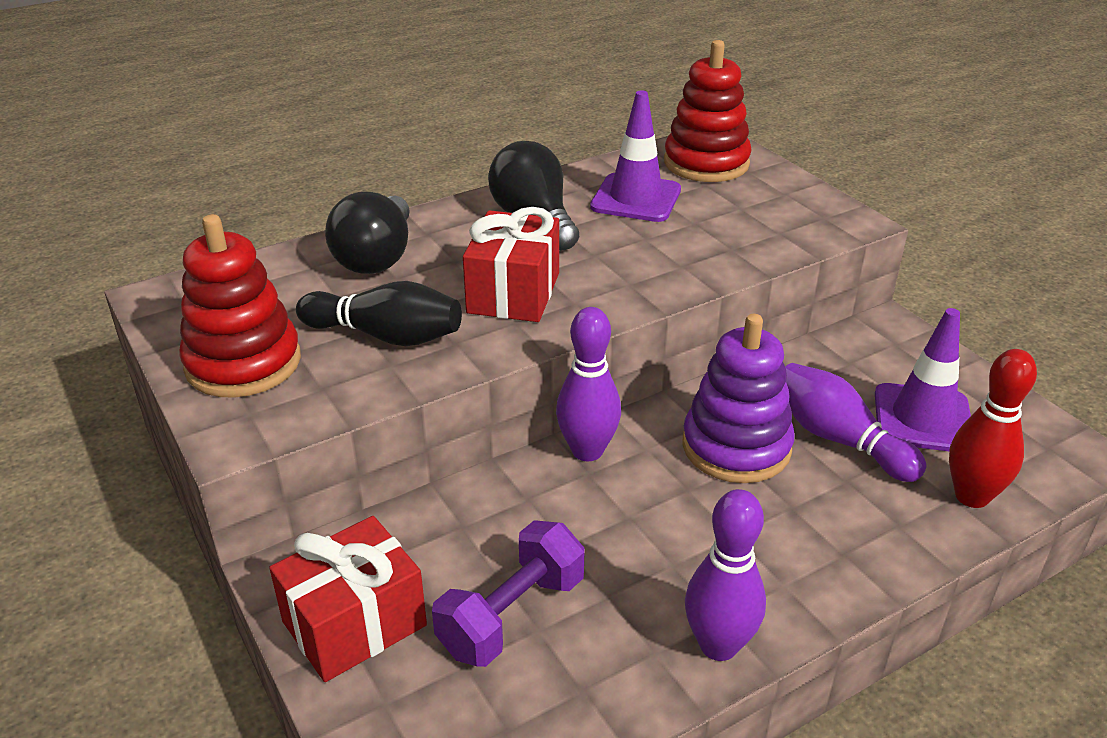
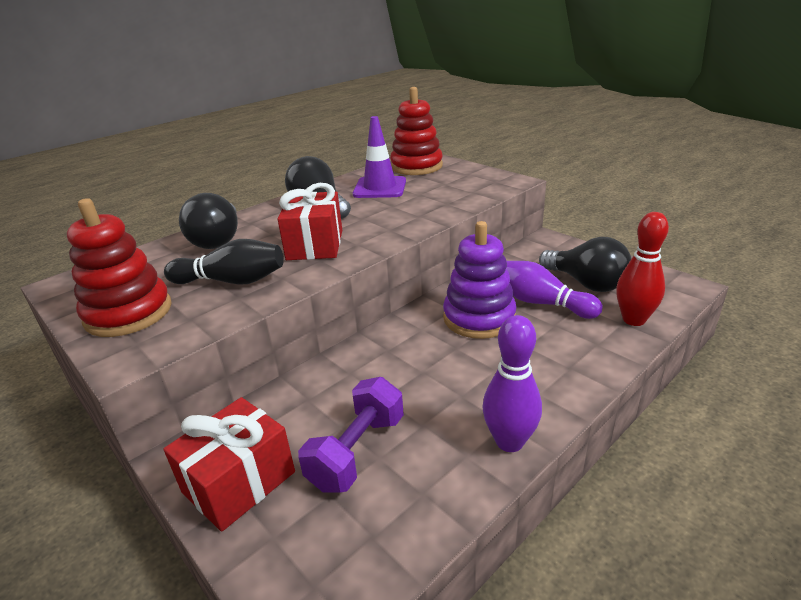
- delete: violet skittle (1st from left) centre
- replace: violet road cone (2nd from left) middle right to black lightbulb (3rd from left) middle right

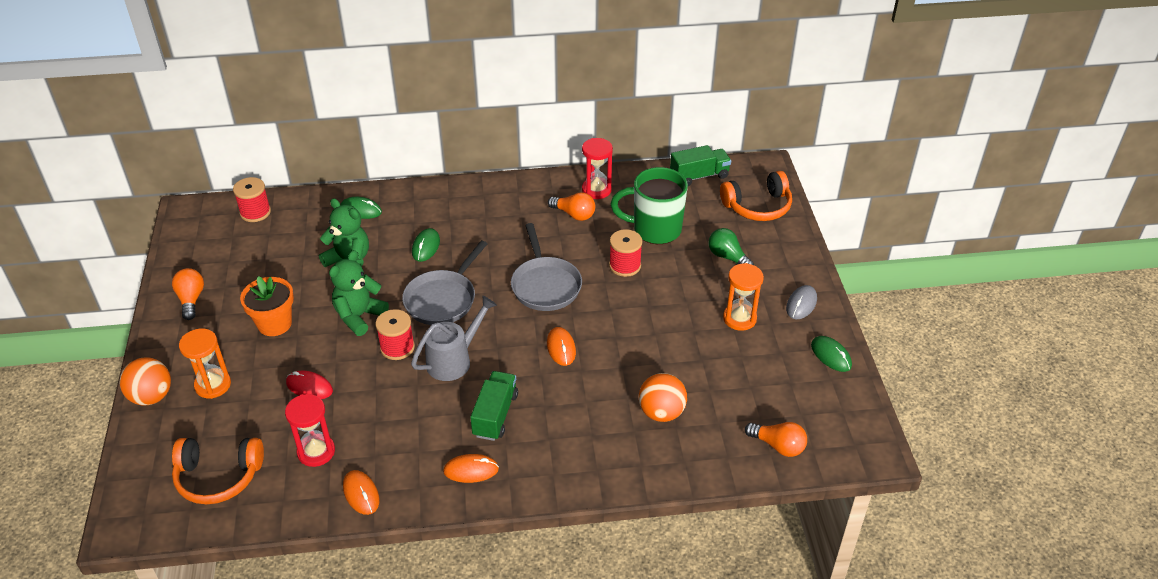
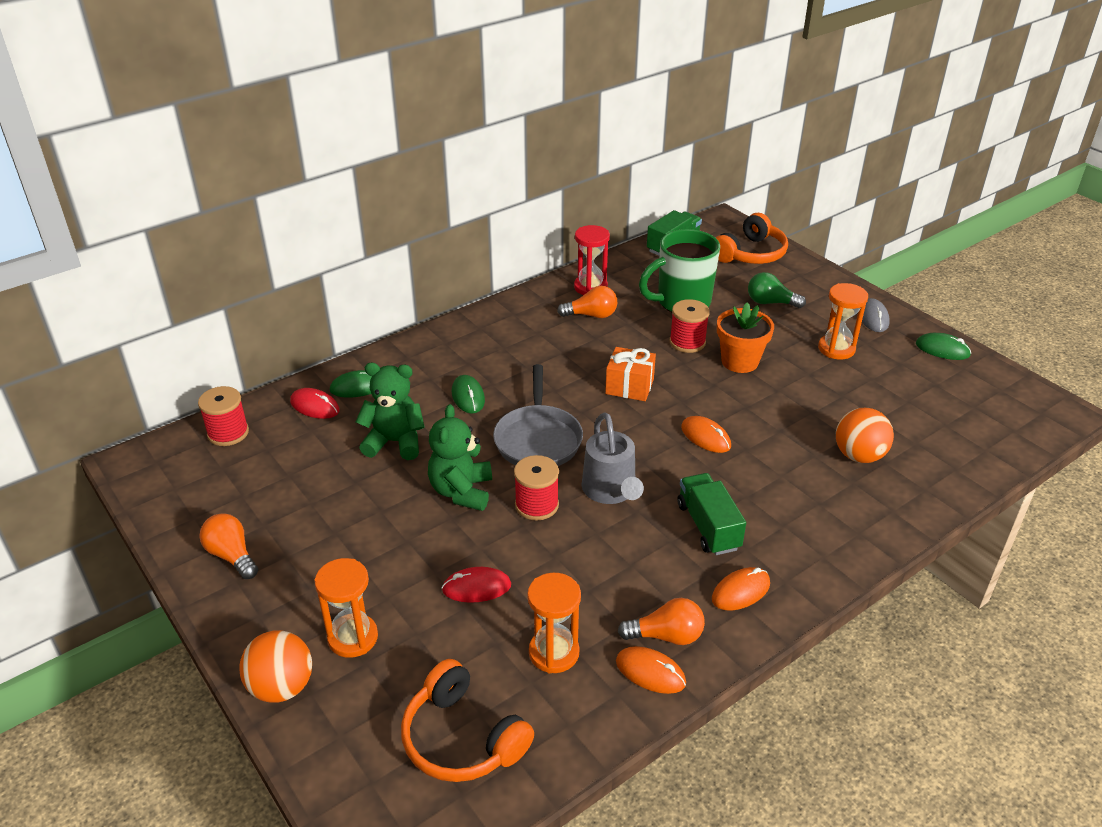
- rotate: orange-coloured headset (1st from left) bottom left = bottom centre 75 degrees clockwise
- move: orange-coloured plant pot middle left to middle right
- recolor: crimson hourglass (1st from left) bottom left to orange-coloured hourglass (2nd from left) bottom centre
- rotate: gray watering can centre = centre 150 degrees clockwise
- replace: gray pan (2nd from left) centre to orange-coloured present centre
- move: orange-coloured lightbulb (3rd from left) bottom right to bottom centre
- insert: crimson mouse (1st from left) middle left

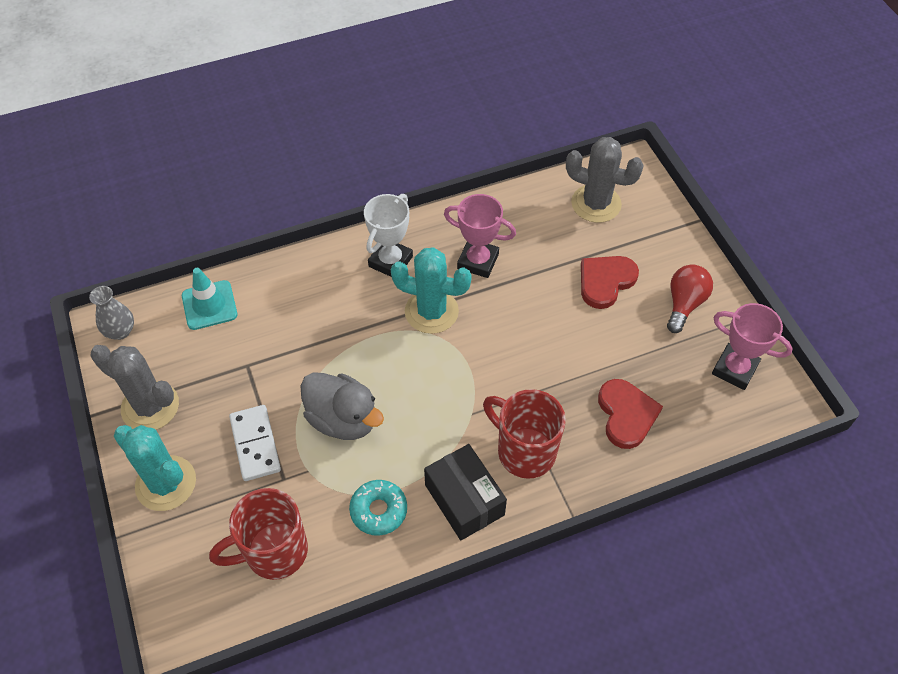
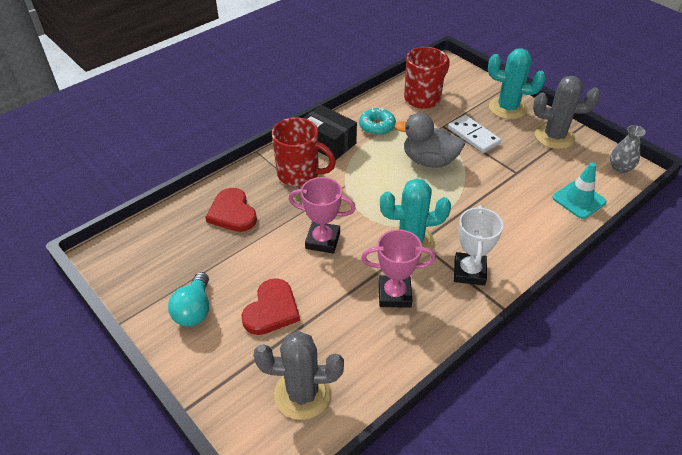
- recolor: crimson lightbulb middle right to turquoise lightbulb middle left
- move: rosy award cup (2nd from left in the first image) middle right to rosy award cup (1st from left) centre

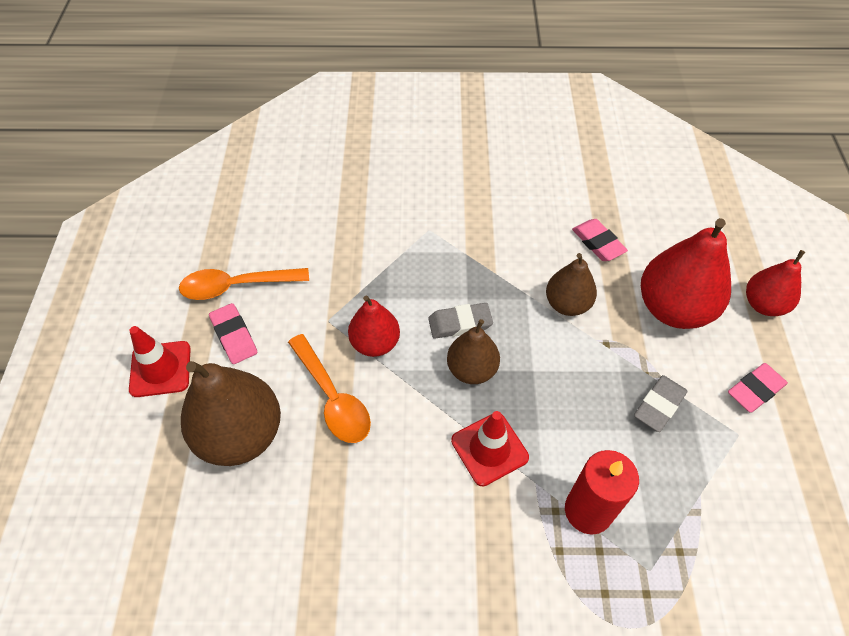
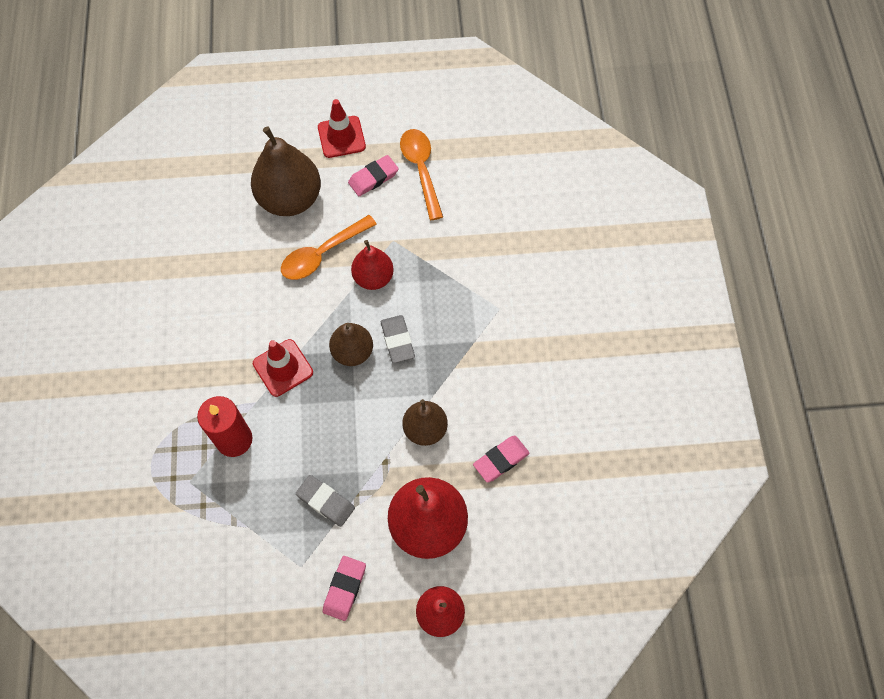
- rotate: rosy pencil eraser (3rd from left in the first image) middle right = bottom centre 60 degrees clockwise

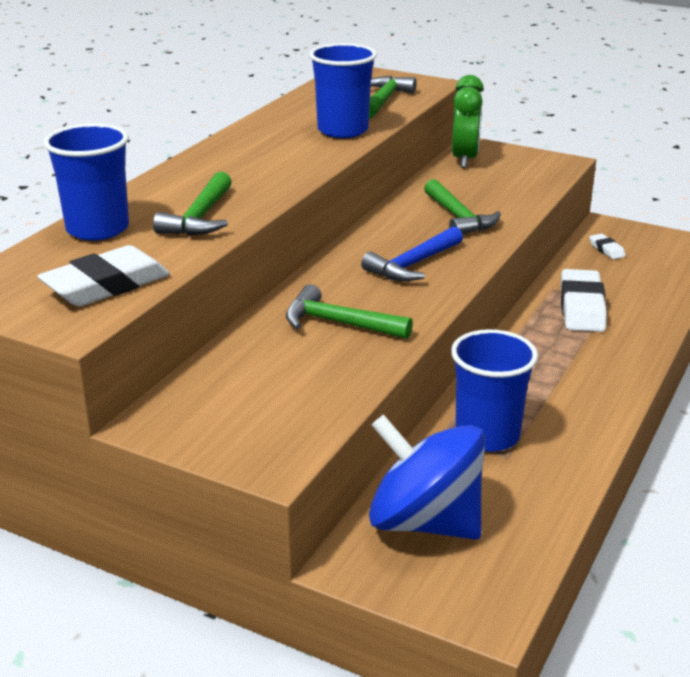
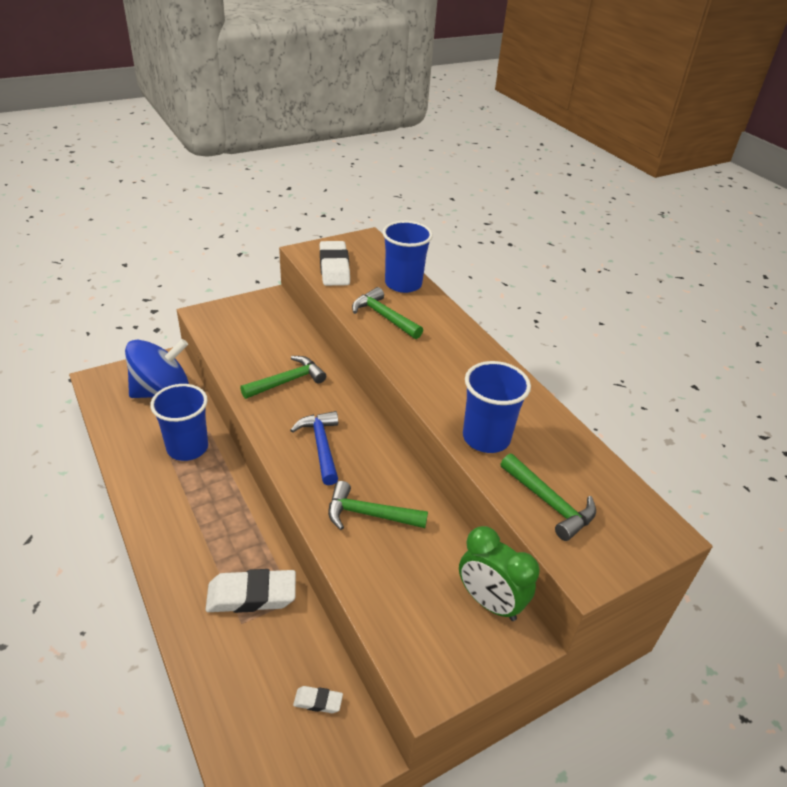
- rotate: pure white pencil eraser (2nd from left in the first image) middle right = bottom left 45 degrees counterclockwise

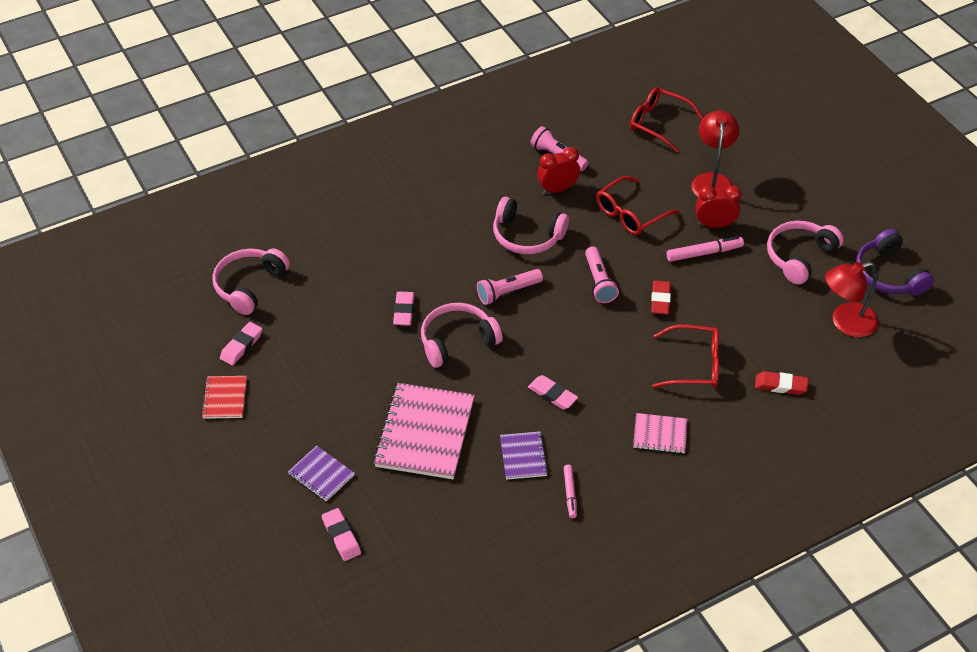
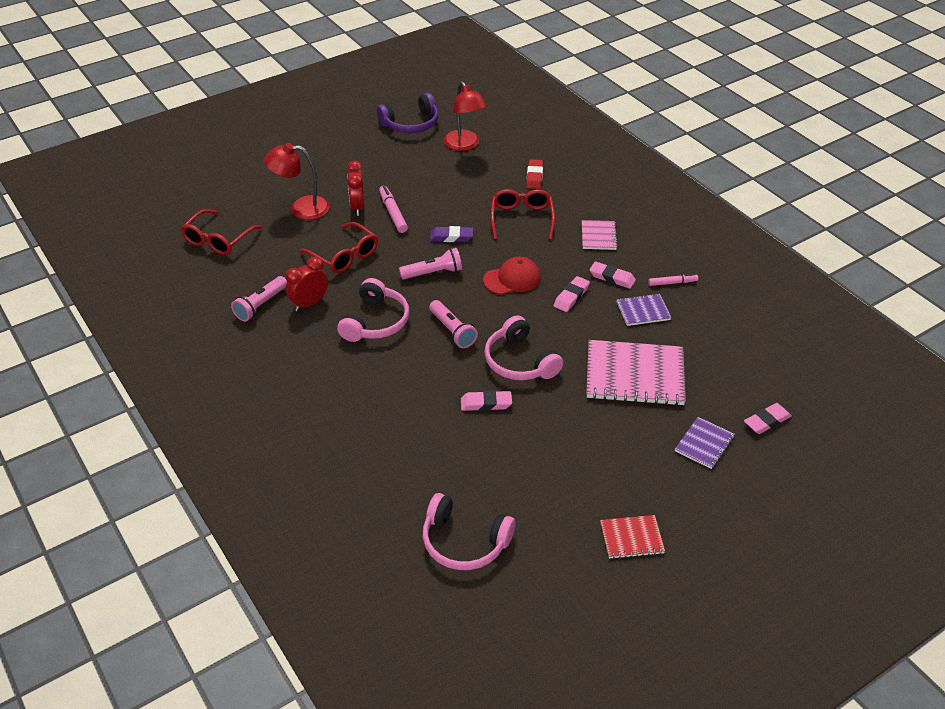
- move: rosy pencil eraser (1st from left in the first image) middle left to rosy pencil eraser (3rd from left) centre
- rotate: crimson bedside clock (1st from left) top centre = middle left 75 degrees clockwise
- recolor: crimson pencil eraser (1st from left) middle right to violet pencil eraser top centre
- delete: rosy headset (4th from left) middle right
- insert: crimson cap centre

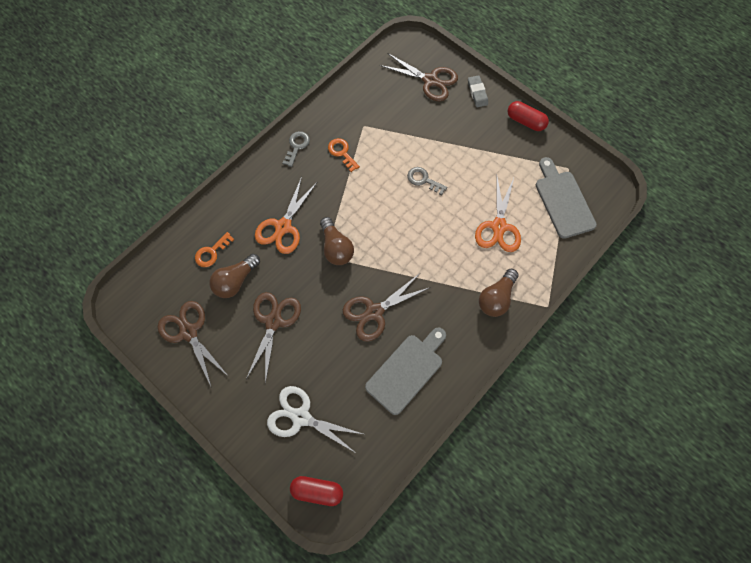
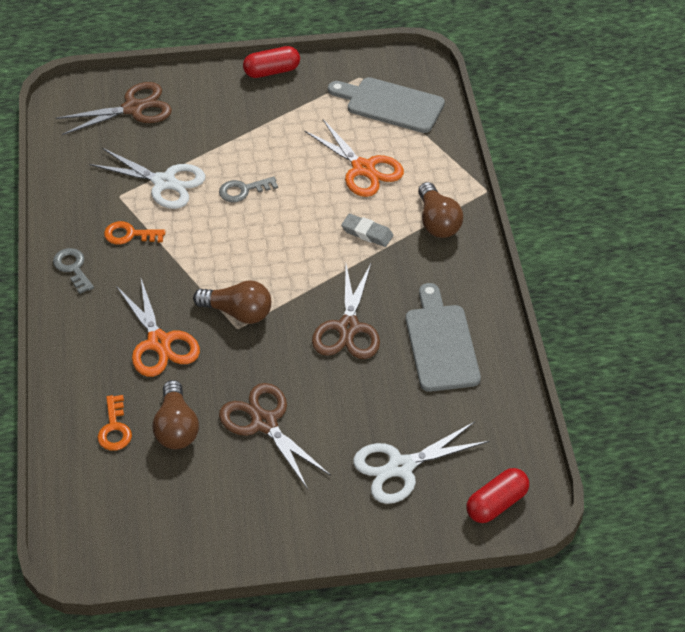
- delete: brown pair of scissors (1st from left) middle left
- move: gray pencil eraser top centre to centre
- insert: pure white pair of scissors (1st from left) top left

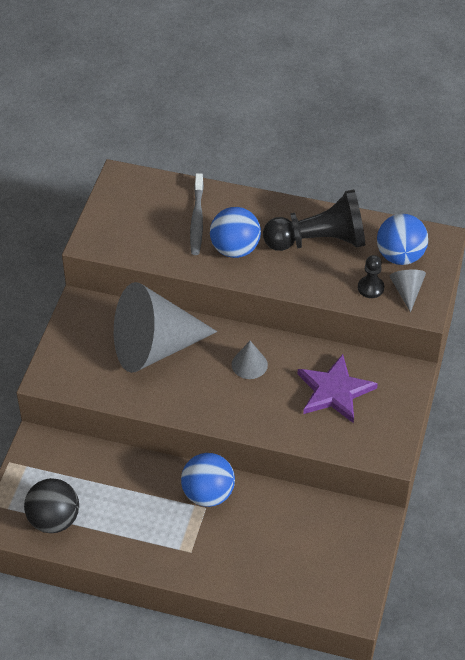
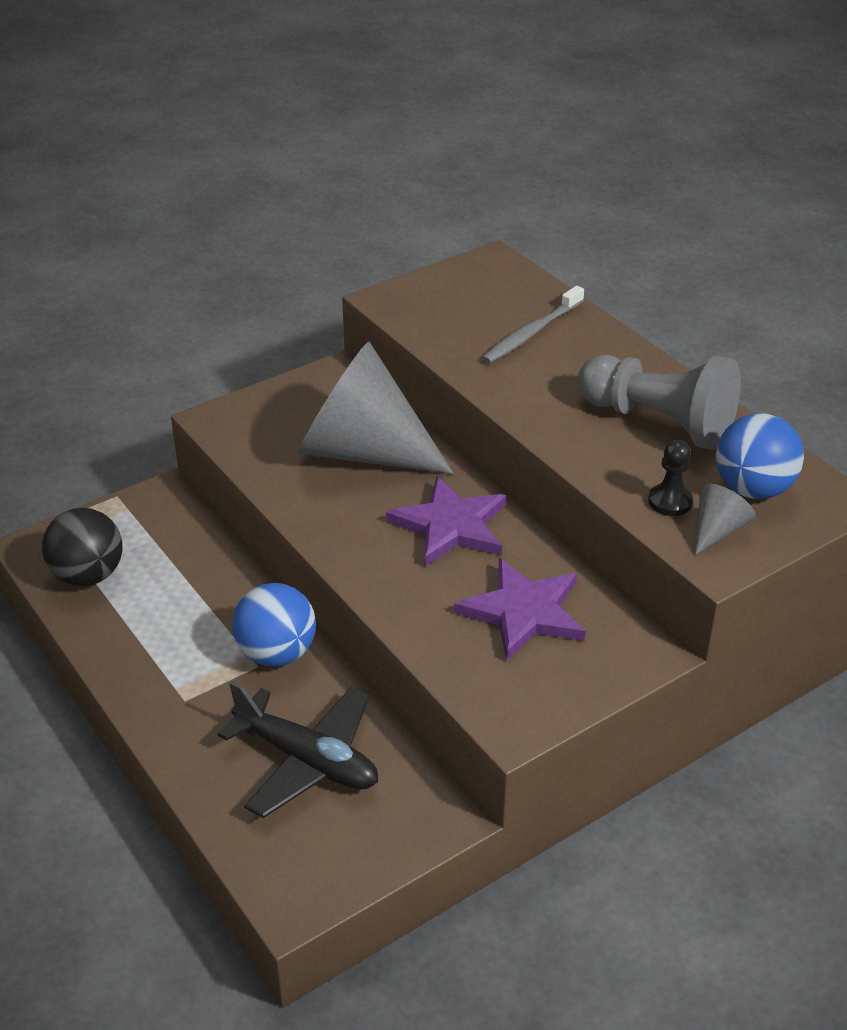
- delete: cobalt sphere (2nd from left) centre
- replace: gray cone (2nd from left) centre to violet star (1st from left) centre
- recolor: black pawn (1st from left) middle right to gray pawn middle right
- insert: black aeroplane bottom centre

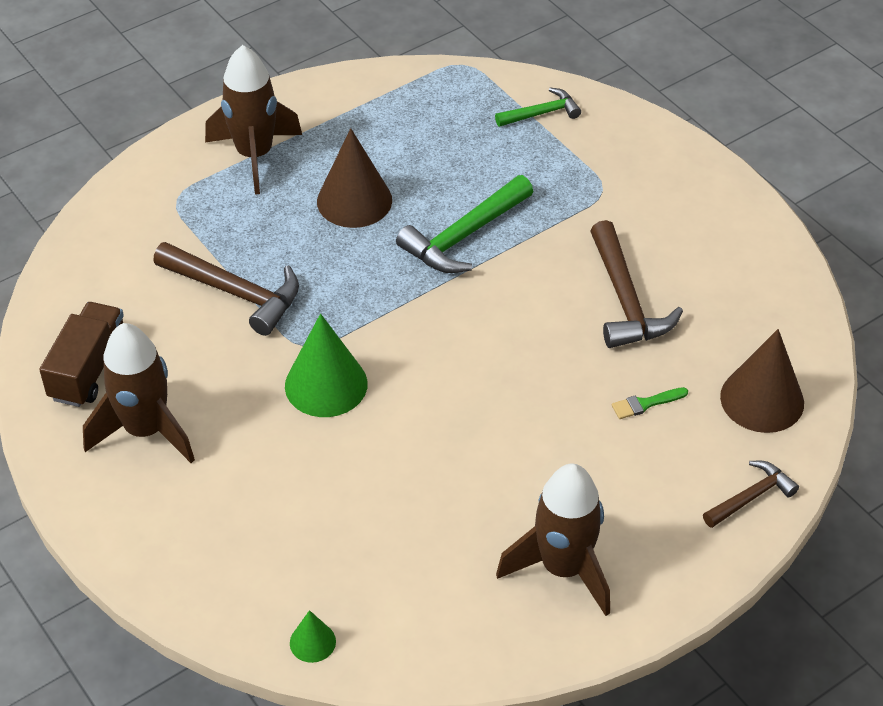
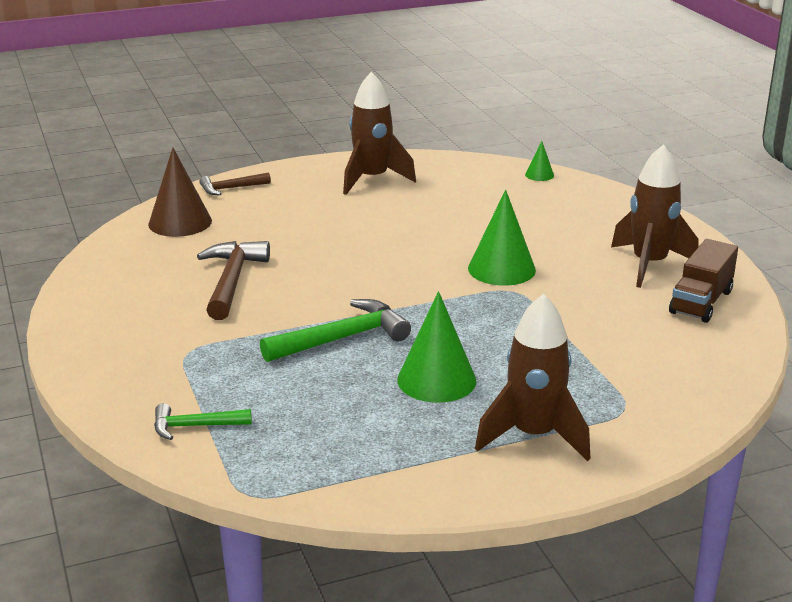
- delete: brown hammer (1st from left) middle left
- recolor: brown cone (1st from left) top centre to leaf-green cone (1st from left) centre
- delete: leaf-green brush middle right

